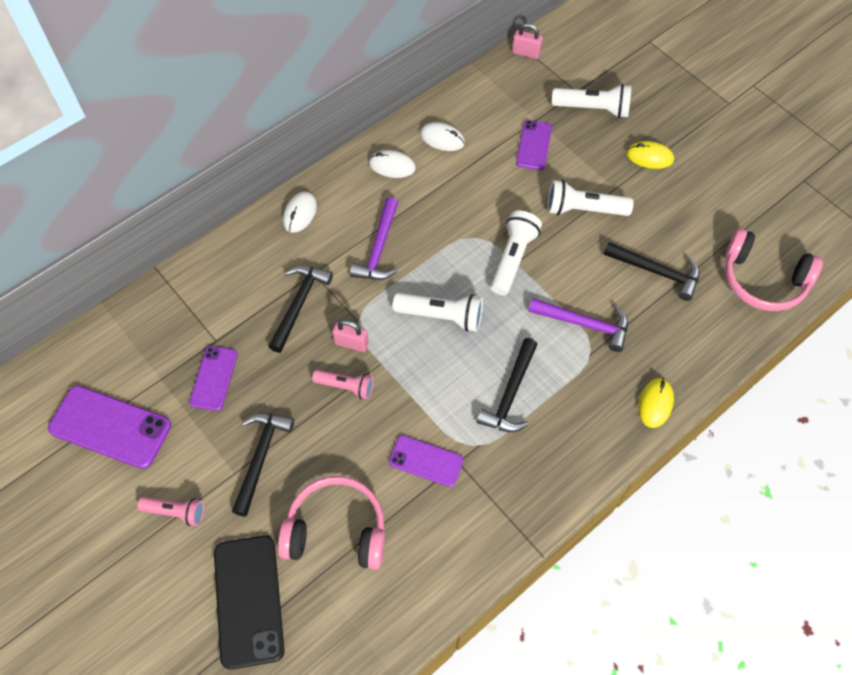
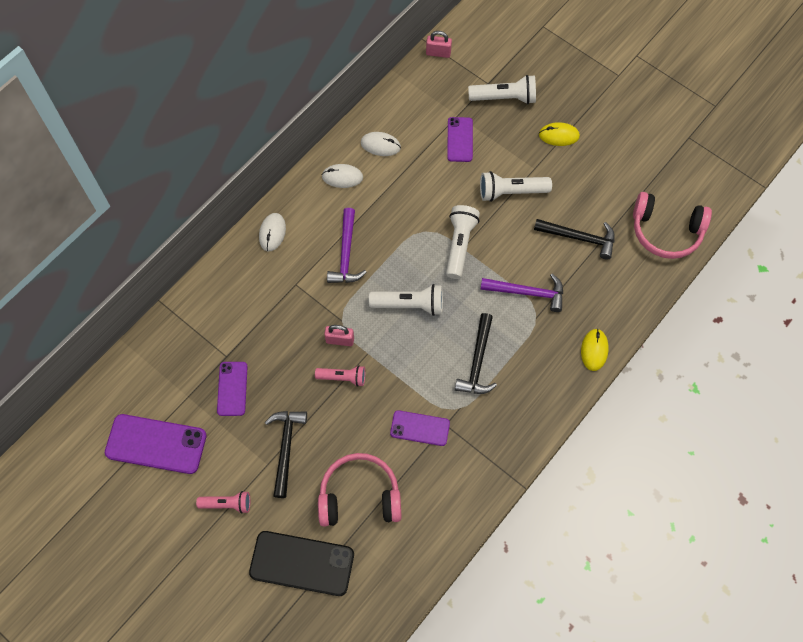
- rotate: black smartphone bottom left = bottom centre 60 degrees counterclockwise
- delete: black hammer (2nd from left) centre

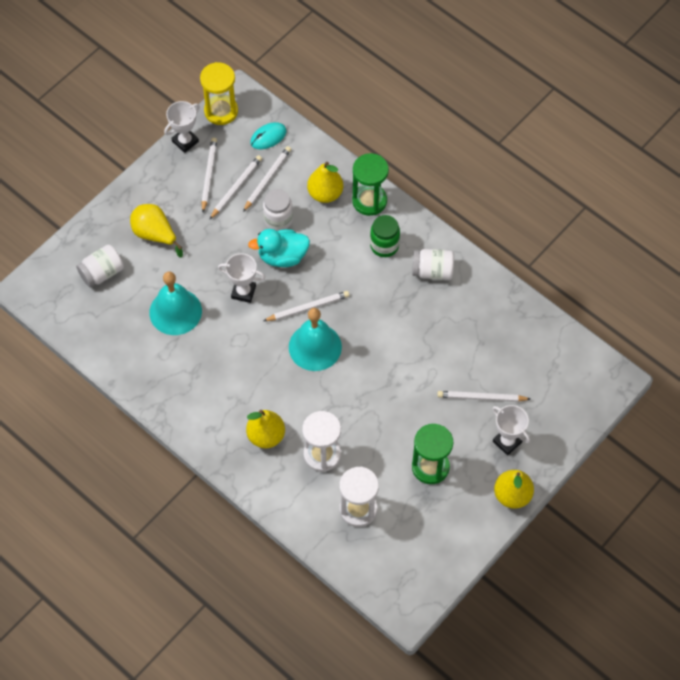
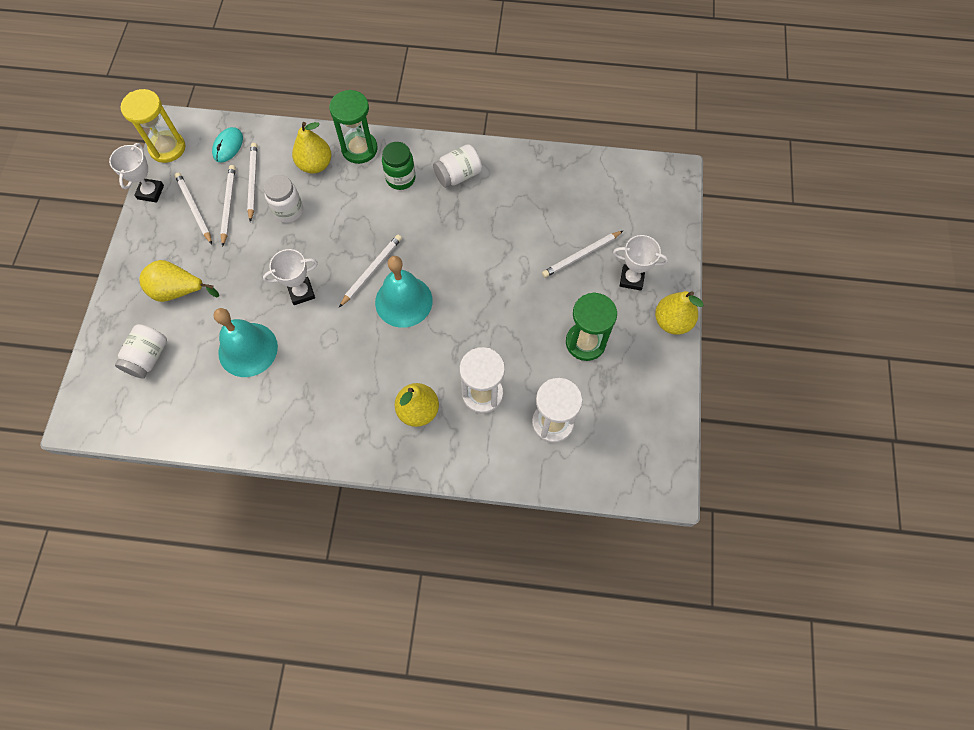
- delete: turquoise rubber duck centre

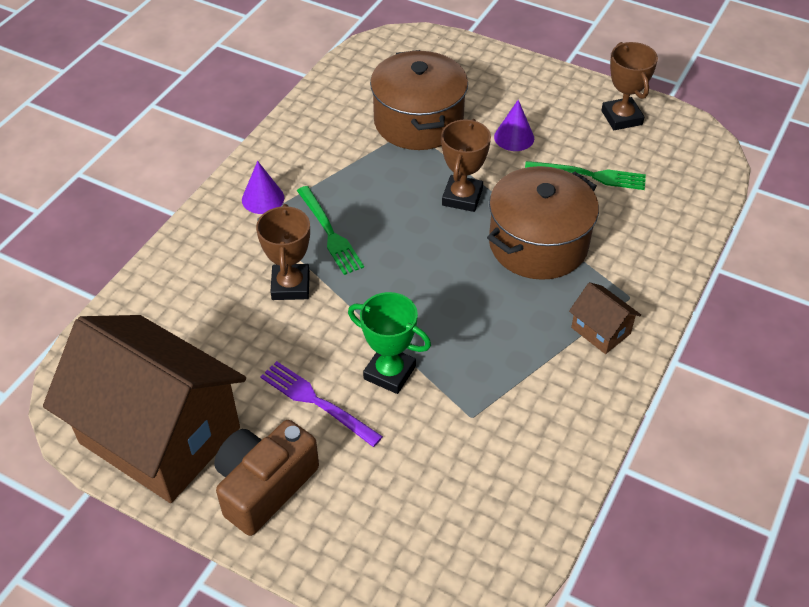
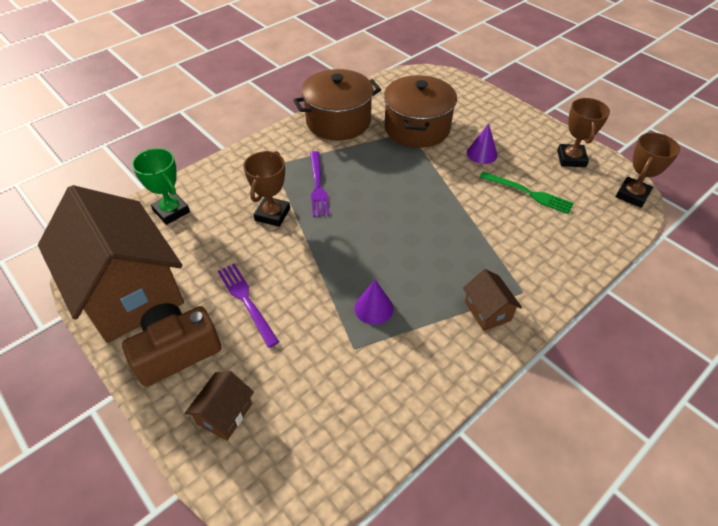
- move: violet cone (1st from left) top left to centre
- recolor: leaf-green table fork (1st from left) centre to violet table fork (2nd from left) centre
- move: leaf-green award cup centre to middle left
- move: brown award cup (2nd from left in the first image) top centre to brown award cup (3rd from left) top right
- move: brown stockpot (2nd from left in the first image) middle right to brown stockpot (1st from left) top centre
- insert: brown house (2nd from left) bottom left

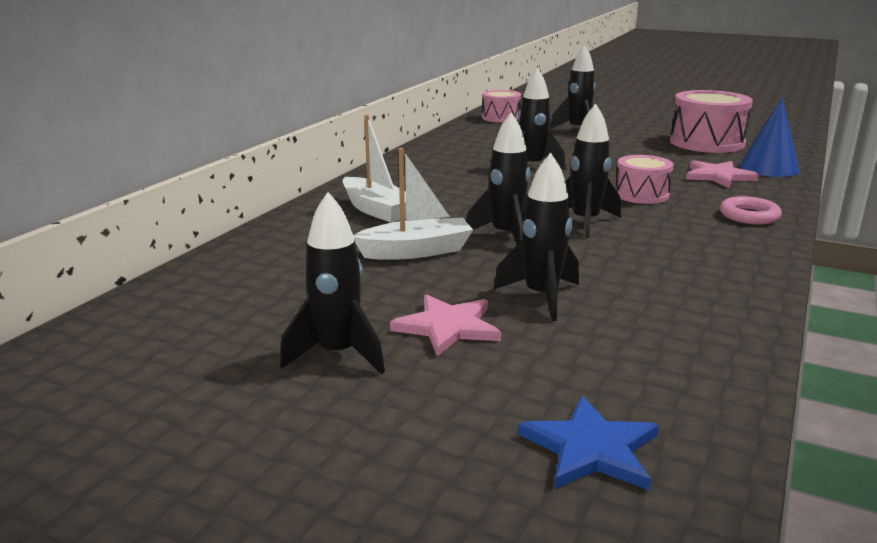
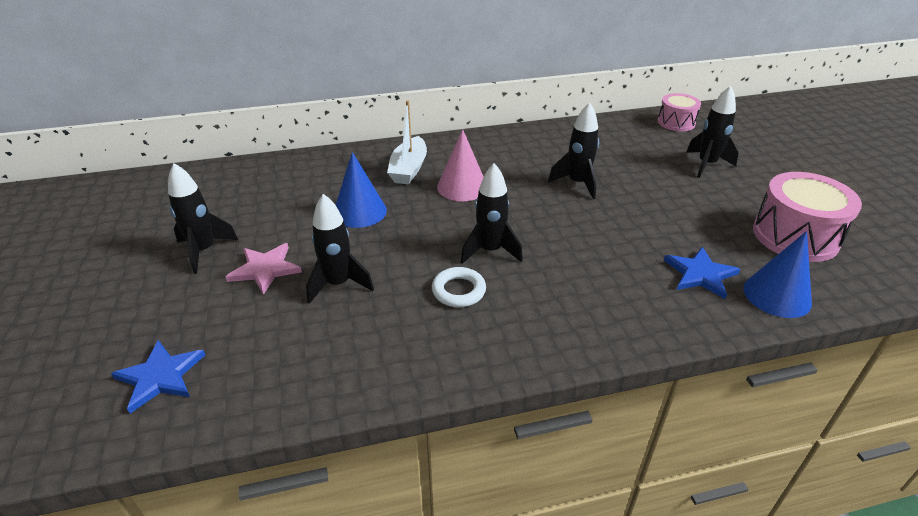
- replace: pure white sailboat (2nd from left) centre to cobalt cone (1st from left) centre
- delete: black rocket (2nd from left) top centre
- delete: rosy drum (2nd from left) top right
- recolor: rosy star (2nd from left) top right to cobalt star (2nd from left) middle right
- delete: rosy torus middle right
- insert: pure white torus centre
- insert: rosy cone top centre

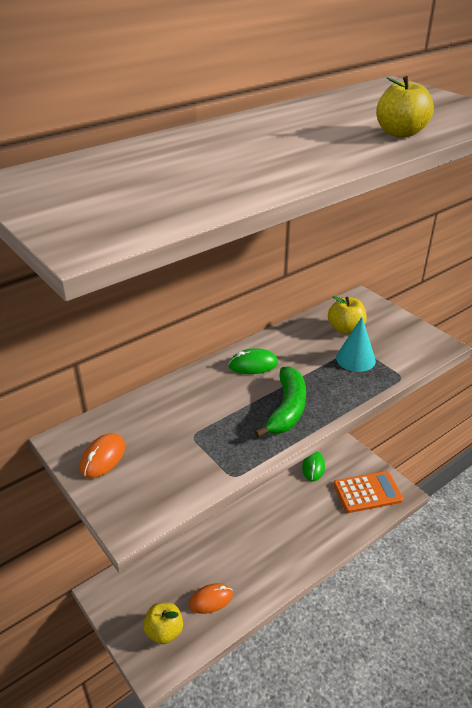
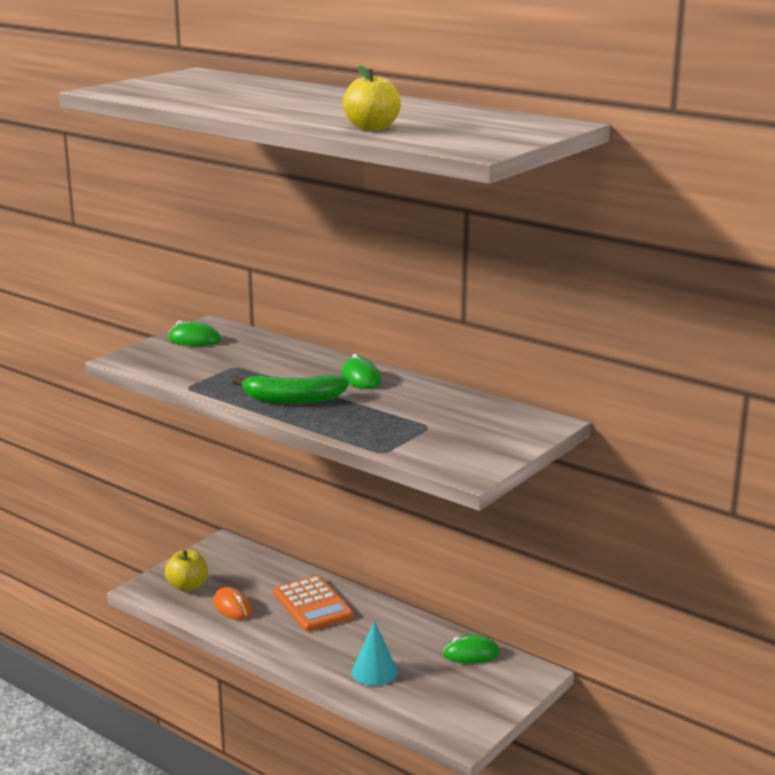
- recolor: orange-coloured mouse (1st from left) middle left to leaf-green mouse (1st from left) middle left
- delete: yellow apple fruit (2nd from left) middle right
- move: orange-coloured calculator bottom right to bottom centre
- move: turquoise cone middle right to bottom centre

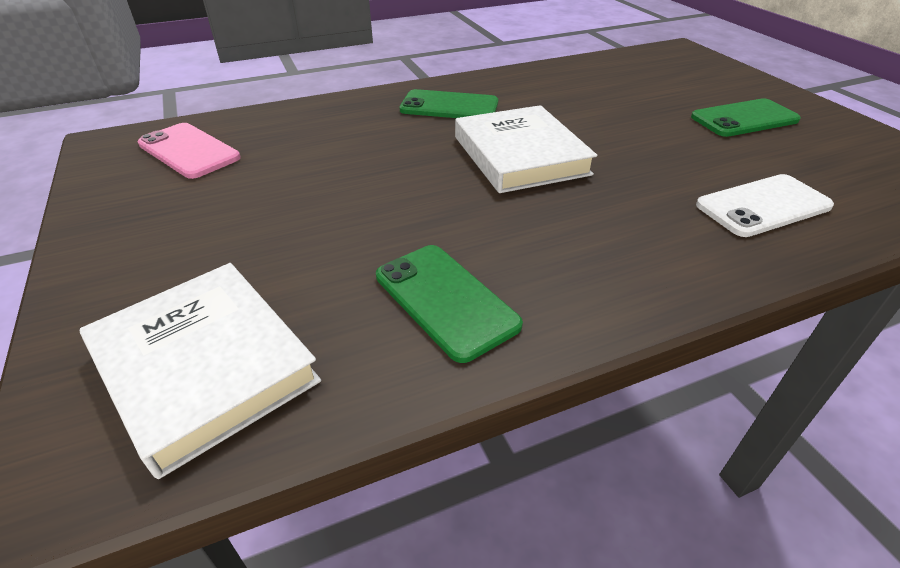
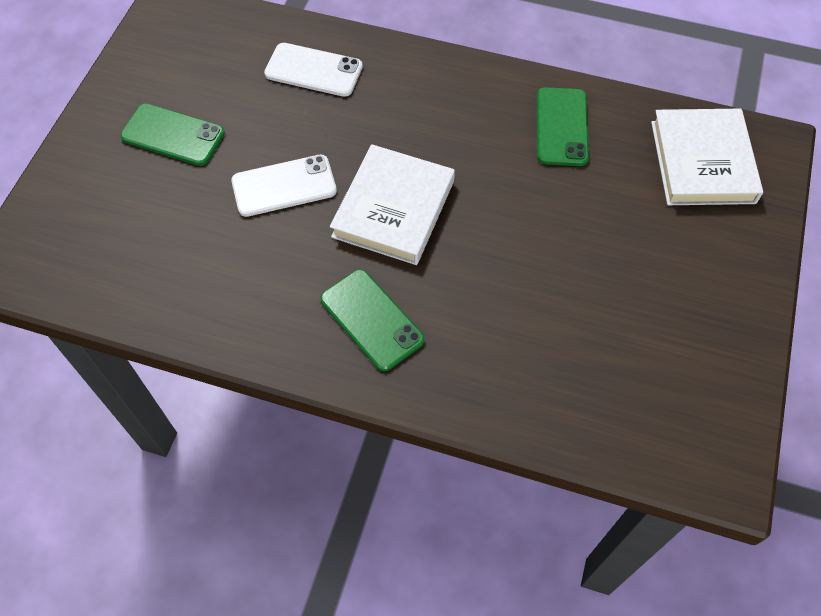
- delete: rosy smartphone top left
- insert: pure white smartphone (1st from left) top centre

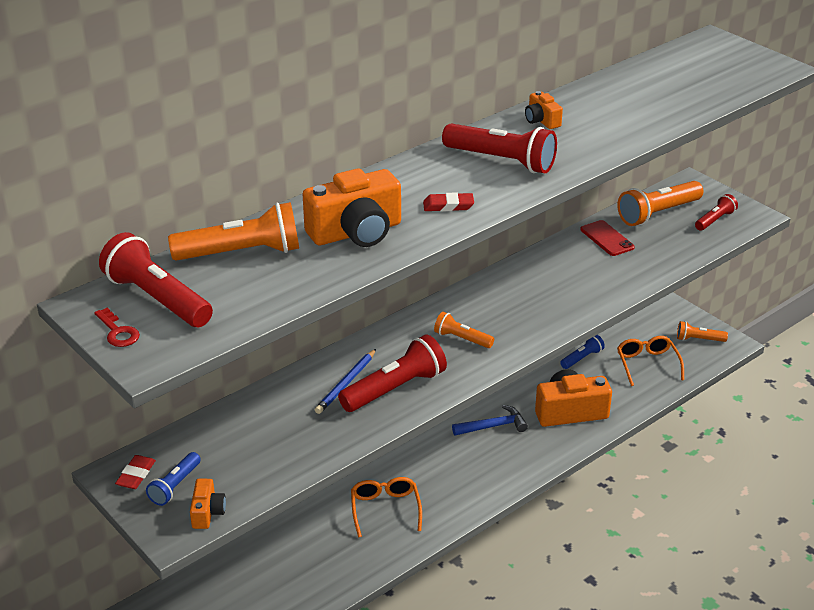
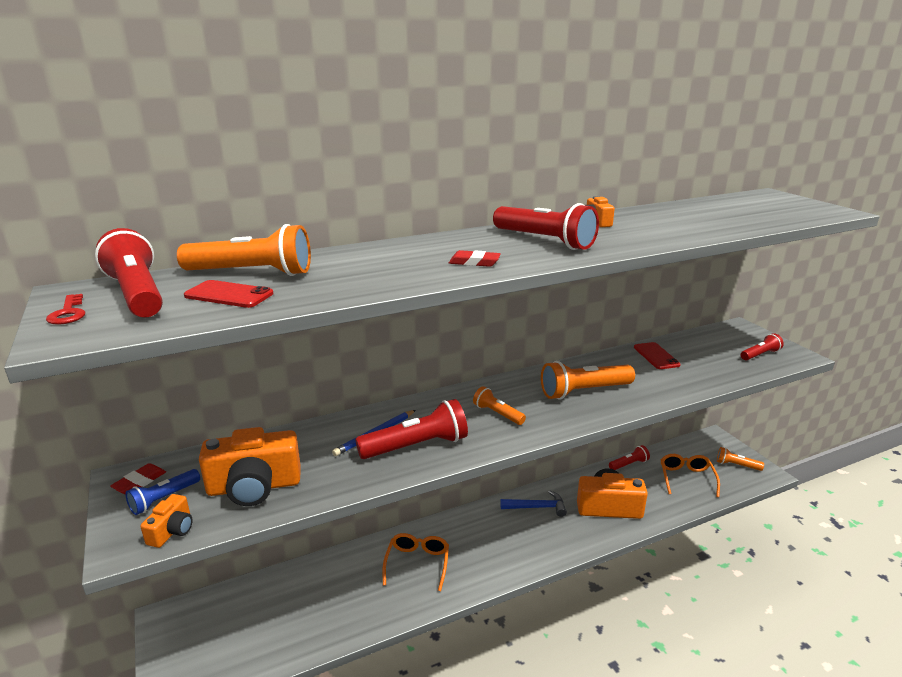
- move: orange-coloured compact camera (2nd from left) centre to bottom left
- recolor: cobalt torch (2nd from left) middle right to crimson torch (4th from left) bottom right
- move: orange-coloured torch (3rd from left) top right to centre
- insert: crimson smartphone (1st from left) middle left

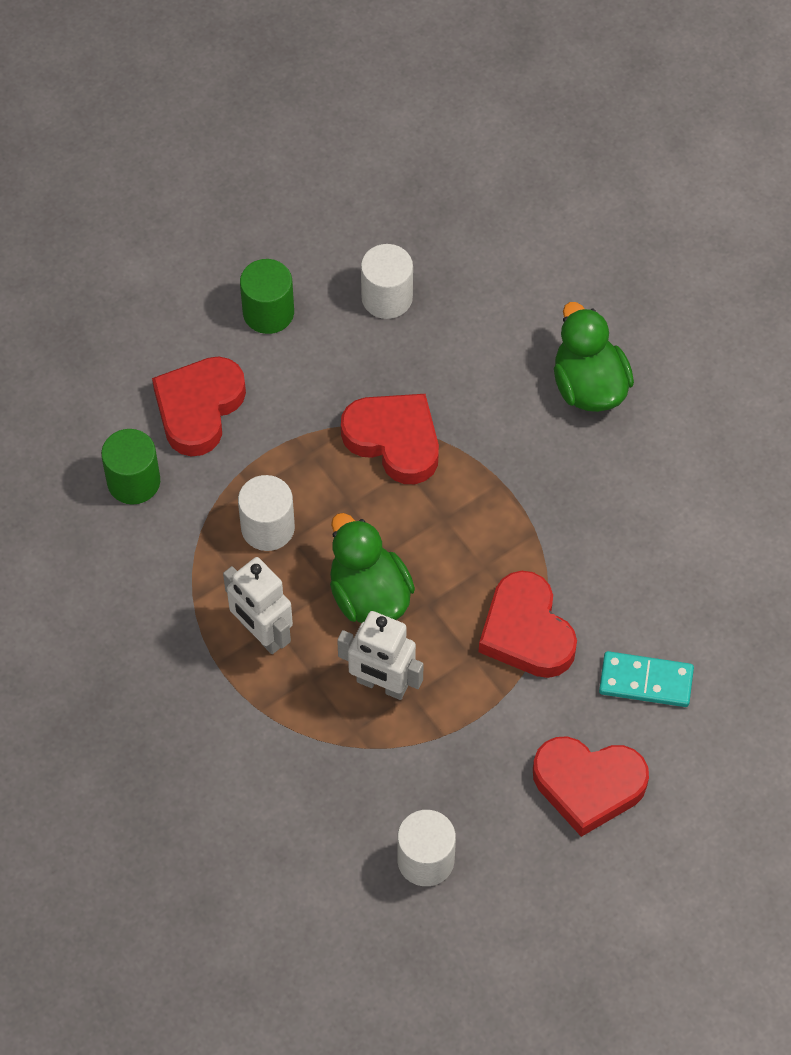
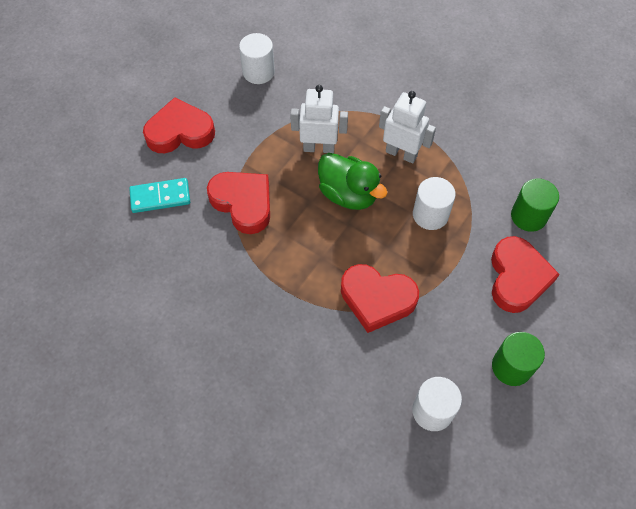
- delete: leaf-green rubber duck (2nd from left) middle right

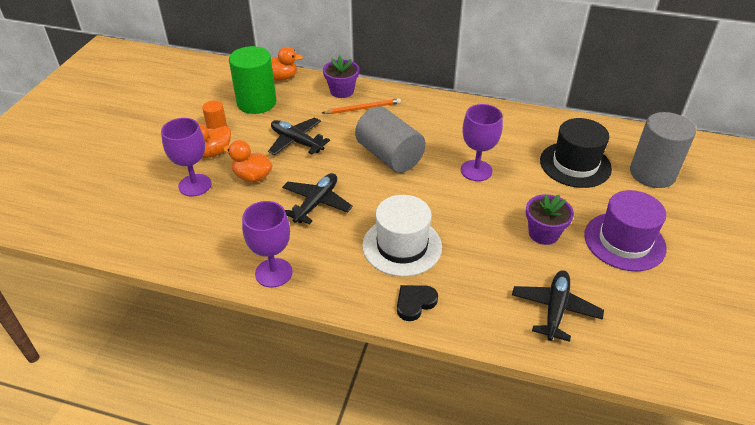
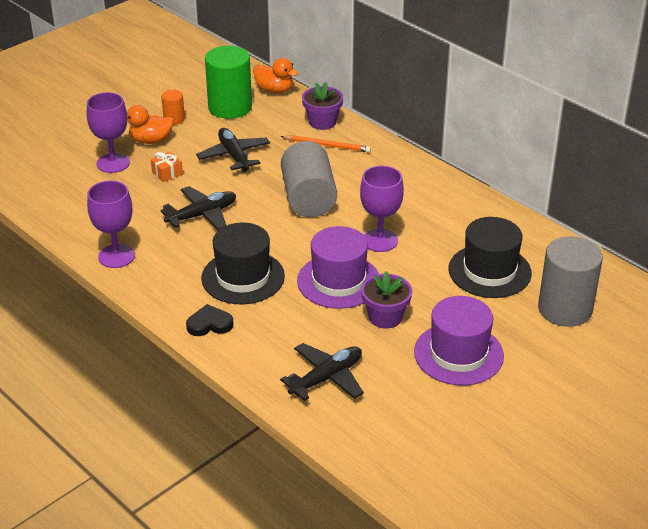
- replace: orange-coloured rubber duck (2nd from left) middle left to orange-coloured present top left
- recolor: pure white tall hat centre to black tall hat (1st from left) centre
- insert: violet tall hat (1st from left) centre

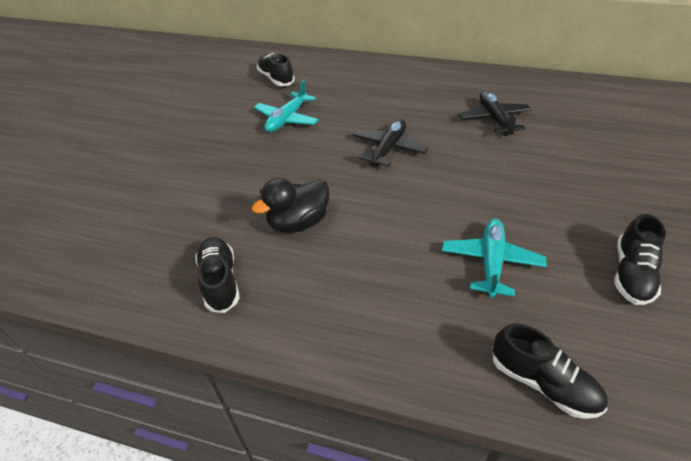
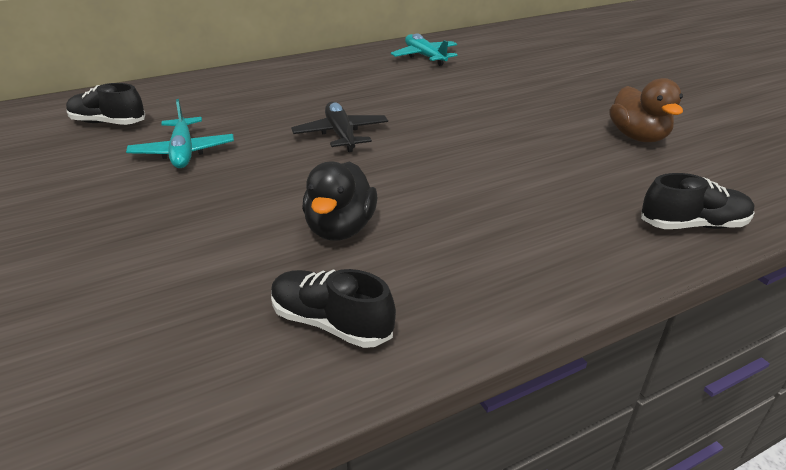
- move: turquoise aeroplane (2nd from left) middle right to top centre
- delete: black aeroplane (2nd from left) top right
- replace: black lace-up shoe (4th from left) middle right to brown rubber duck top right

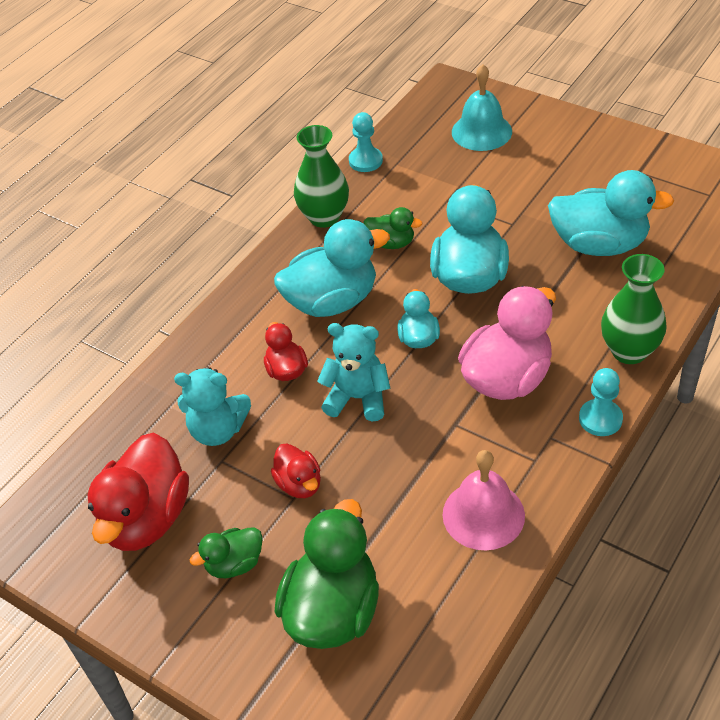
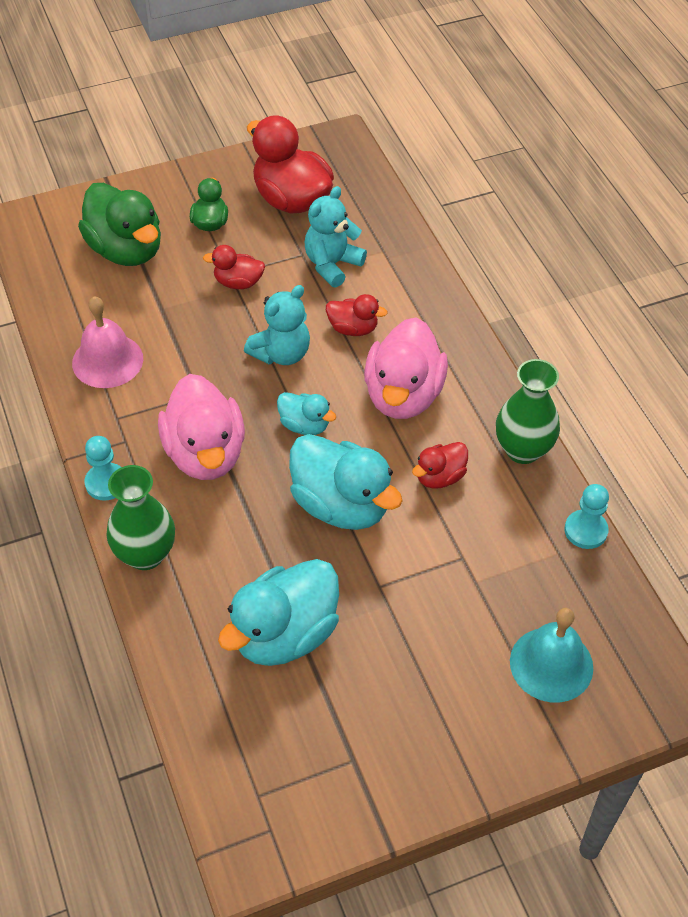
- recolor: turquoise rubber duck (1st from left) centre to rosy rubber duck (2nd from left) centre
- recolor: leaf-green rubber duck (3rd from left) top centre to crimson rubber duck (4th from left) centre

